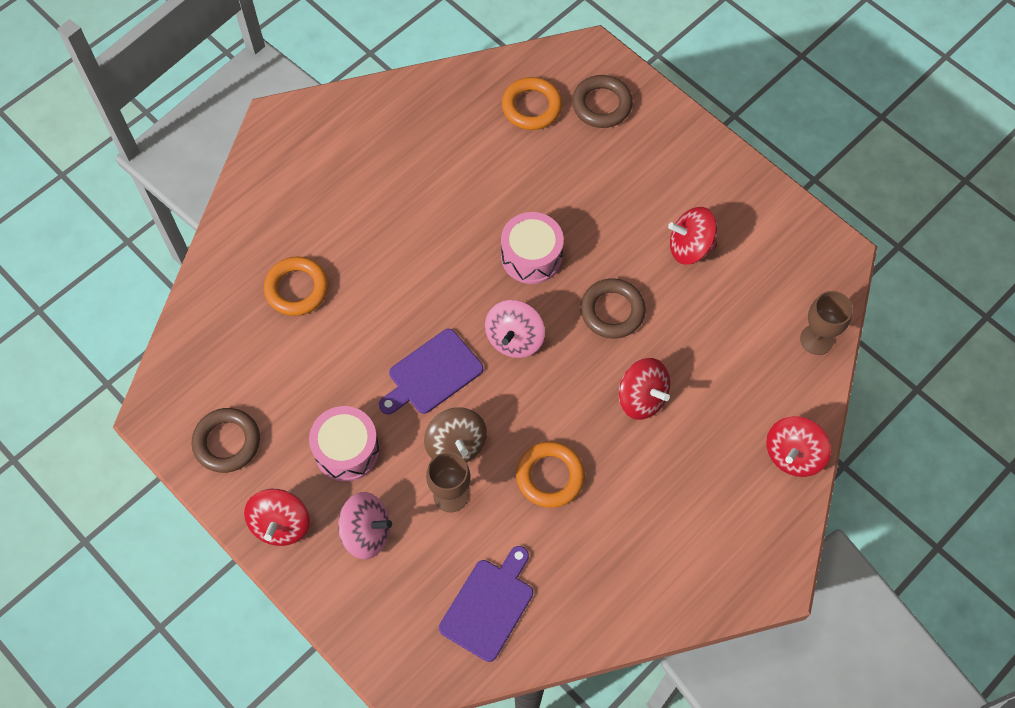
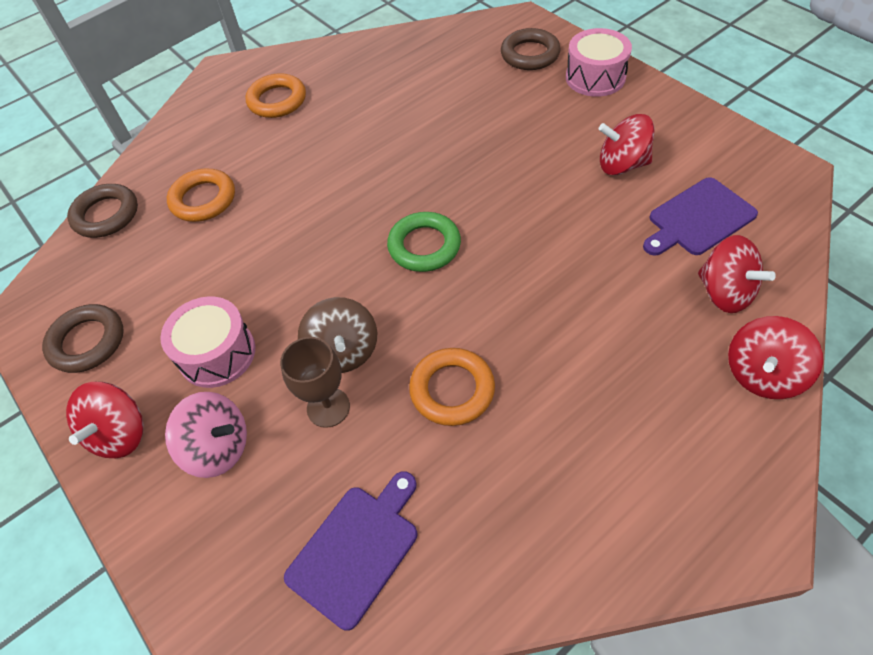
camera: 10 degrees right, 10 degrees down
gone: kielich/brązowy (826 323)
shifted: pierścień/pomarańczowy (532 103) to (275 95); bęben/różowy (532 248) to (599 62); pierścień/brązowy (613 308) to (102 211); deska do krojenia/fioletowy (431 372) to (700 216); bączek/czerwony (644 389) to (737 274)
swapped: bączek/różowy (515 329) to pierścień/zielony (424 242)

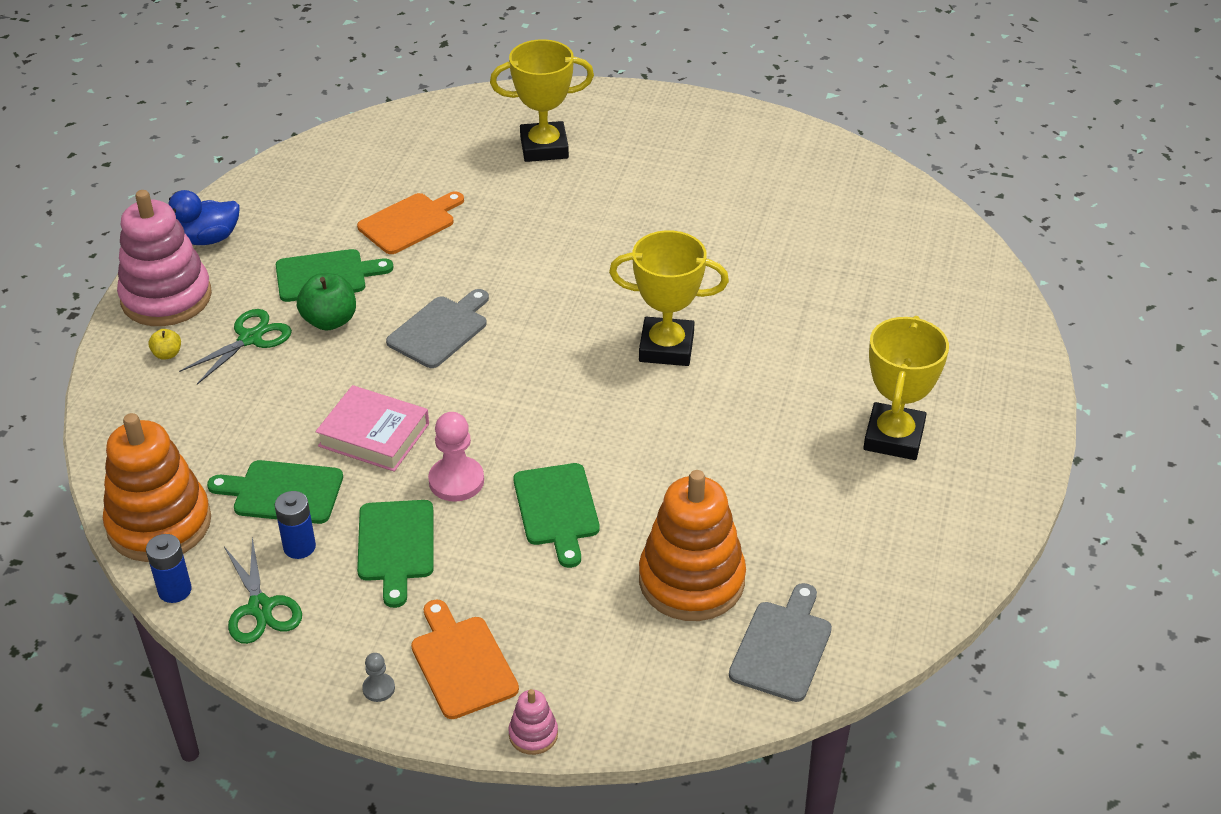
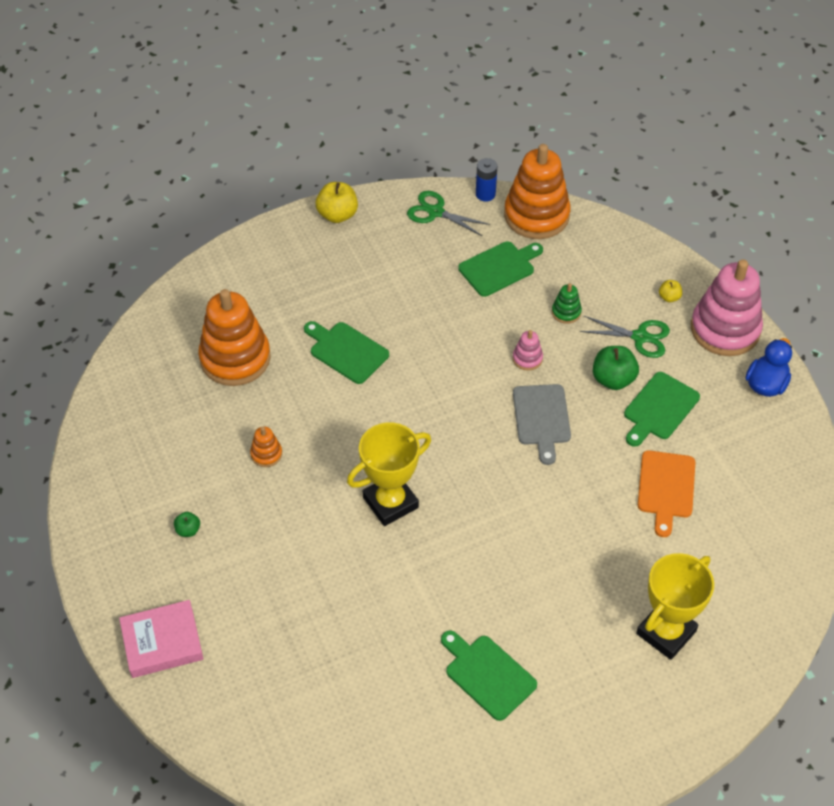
camera: 140 degrees right, 10 degrees up
gone: pionek/różowy (456 457); bateria/niebieski (295 525); deska do krojenia/szary (780 642); deska do krojenia/pomarańczowy (465 659)
new: zabawka nakładanka/zielony (567 303); zabawka nakładanka/pomarańczowy (266 447)
shifted: książka/różowy (372 428) to (161 639); deska do krojenia/zielony (395 554) to (489 675); zabawka nakładanka/różowy (533 722) to (528 350)
swapped: puchar/żółty (906 388) to jabłko/zielony (187 524); pionek/szary (378 677) to jabłko/żółty (337 202)
rotated: nożyczki/zielony (235 346) = (625 337) 75 degrees counterclockwise

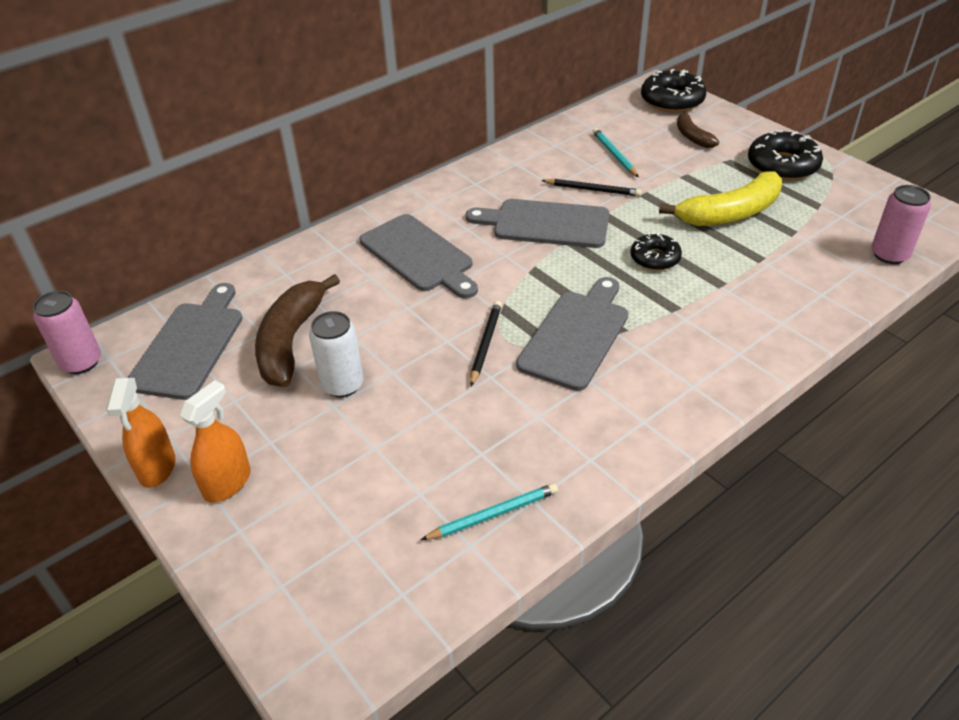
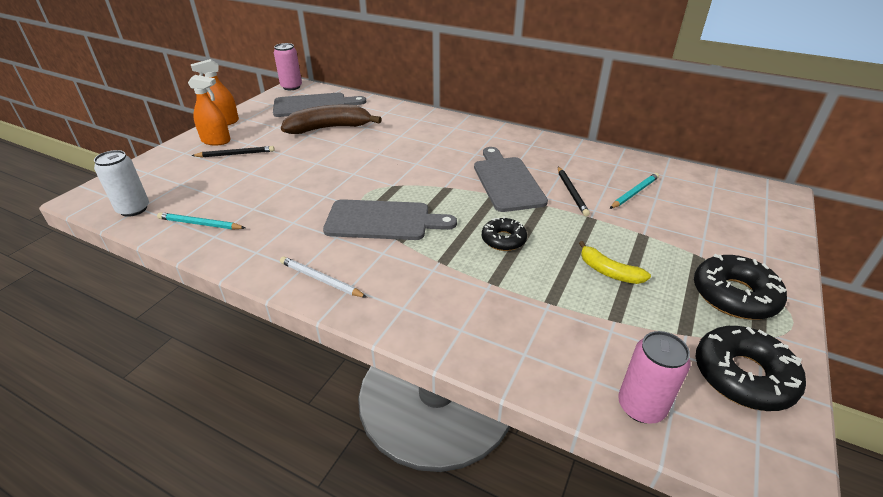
camera: 65 degrees right, 5 degrees down
gone: banan/brązowy (698 129); deska do krojenia/szary (419 256)
new: ołówek/biały (323 277)
shifted: donut/czarny (673 91) to (751 368); ołówek/czarny (486 343) to (233 152); puszka/biały (336 354) to (121 183)
rotated: ołówek/turkusowy (489 511) = (201 221) 150 degrees clockwise
scaled: banan/żółty (720 198) = (615 262) x0.55

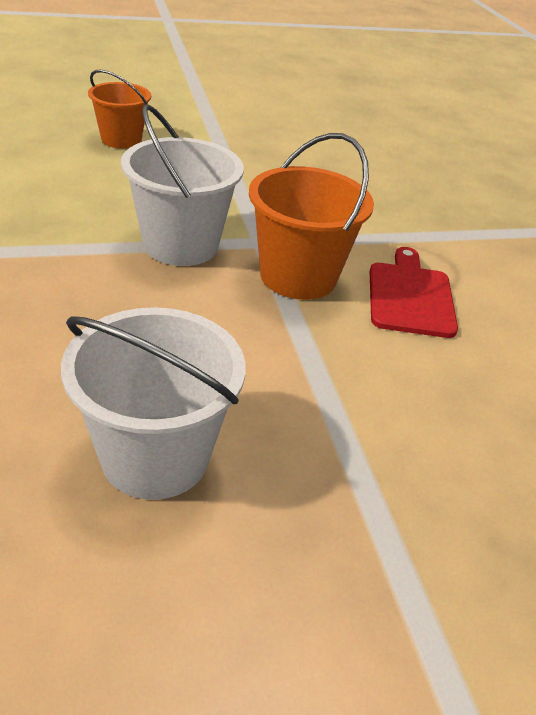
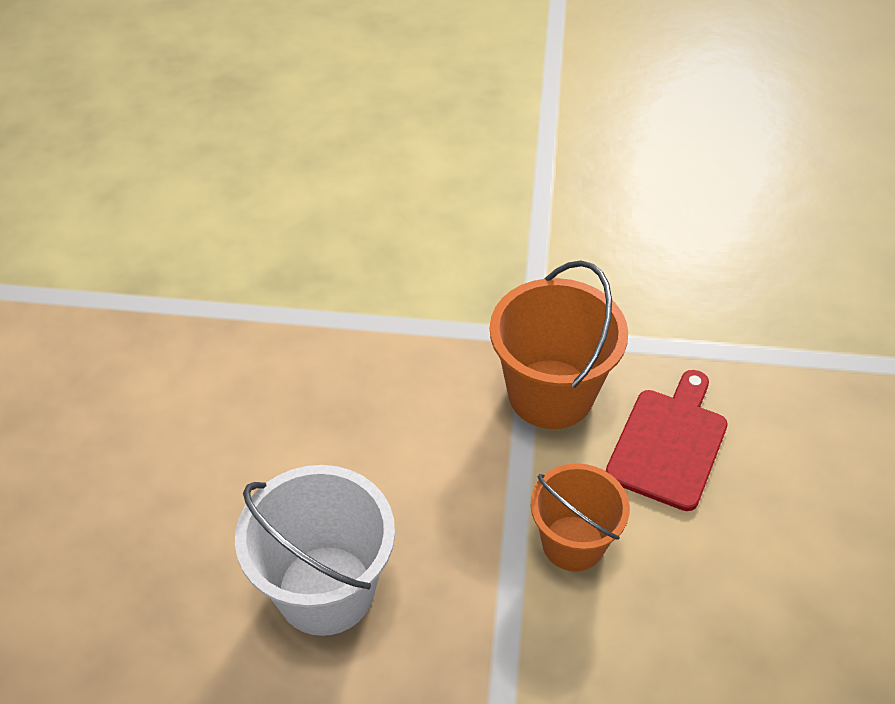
camera: 25 degrees right, 10 degrees up
gone: wiadro/biały (182 185)
shifted: wiadro/pomarańczowy (119 109) to (580 517)

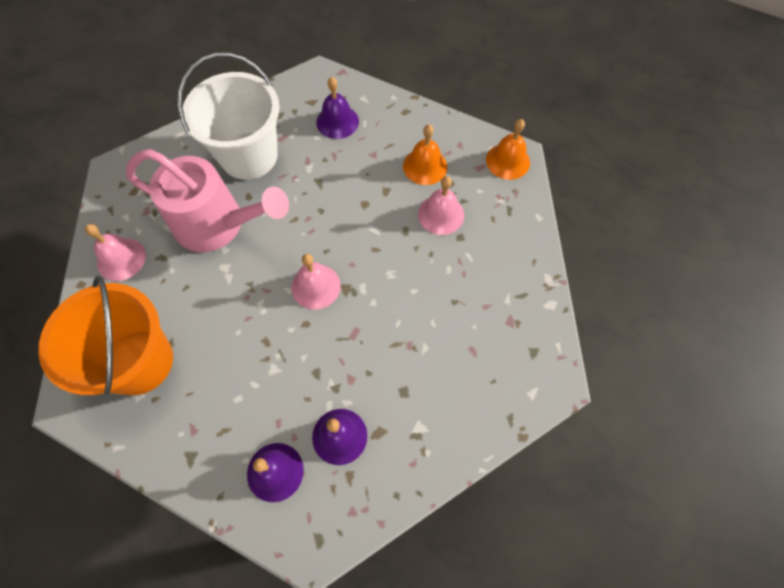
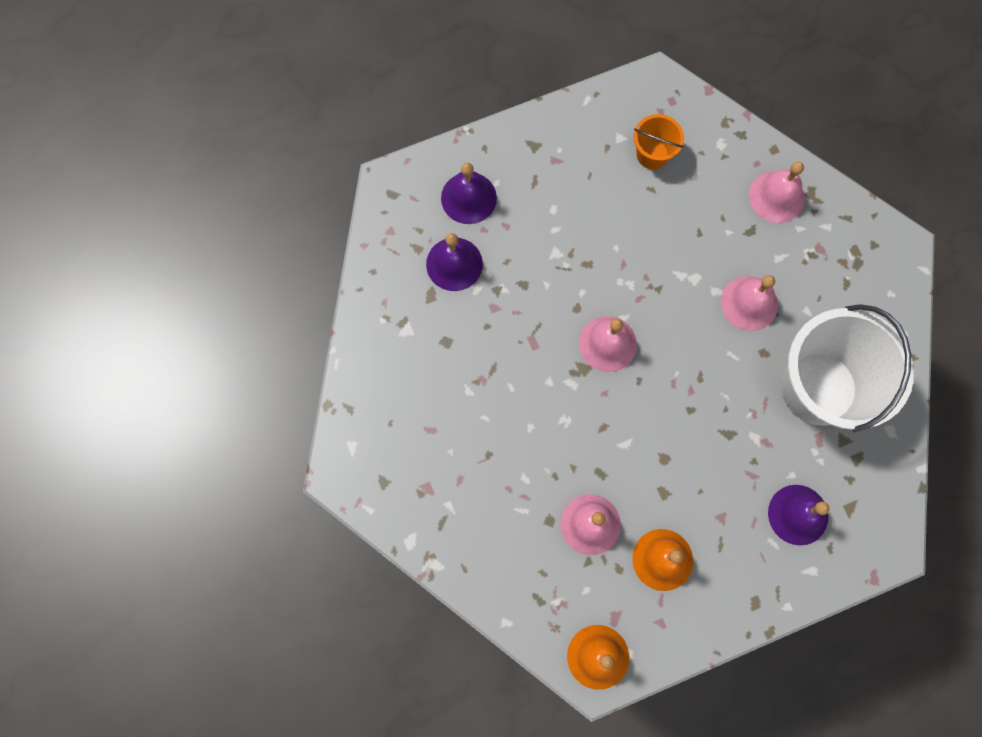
camera: 130 degrees right, 10 degrees up
swapped: konewka/różowy (207 200) to dzwonek/różowy (749 303)
scaled: wiadro/pomarańczowy (105 335) = (659 142) x0.45

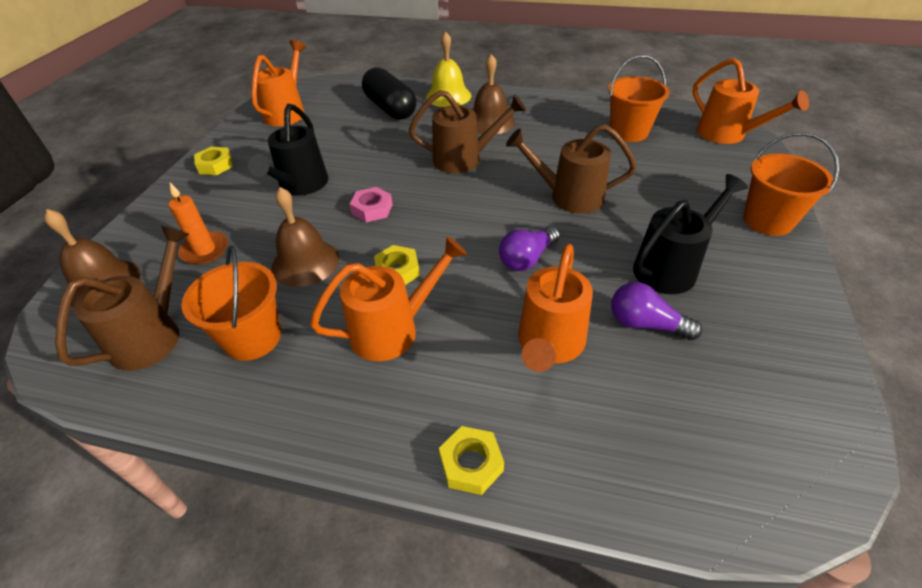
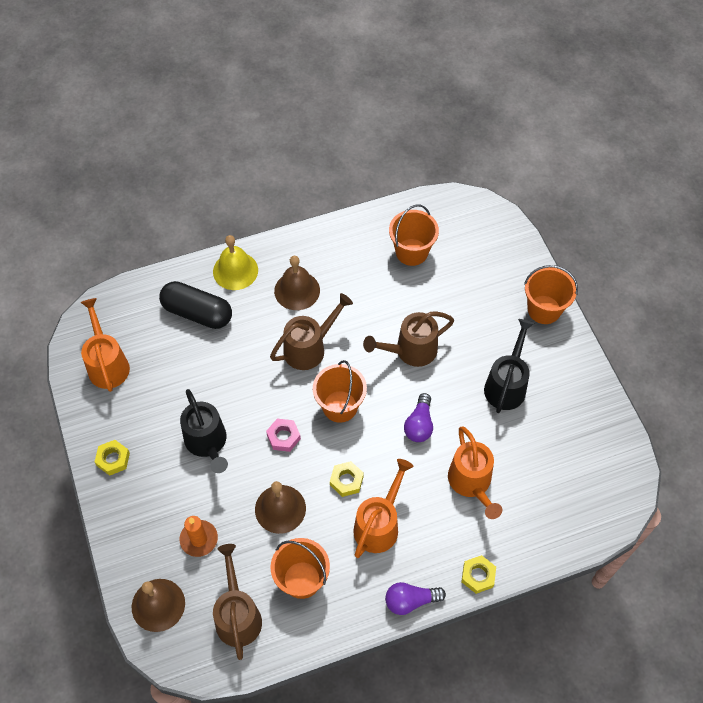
camera: 35 degrees left, 15 degrees up
gone: konewka/pomarańczowy (750 101)
new: wiadro/pomarańczowy (340 391)
shifted: żarówka/fioletowy (656 311) to (415 598)

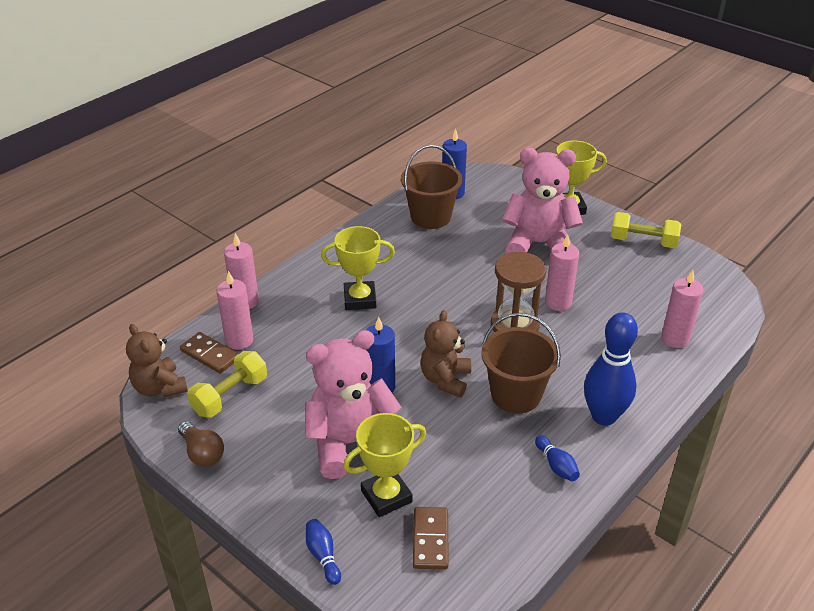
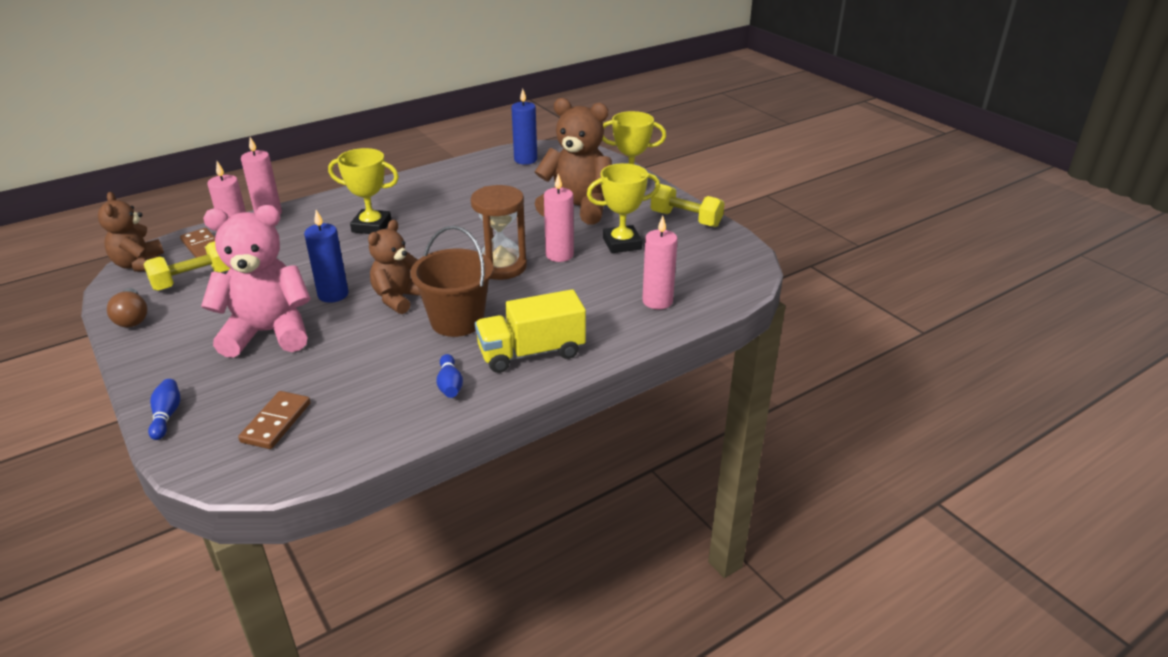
camera: 15 degrees right, 5 degrees down
gone: wiadro/brązowy (432 187)
shifted: puchar/żółty (384 465) to (623 208)
swapped: kręgiel/niebieski (611 369) to ciężarówka/żółty (530 331)
repainted: miś/różowy (542 200) to miś/brązowy (573 161)

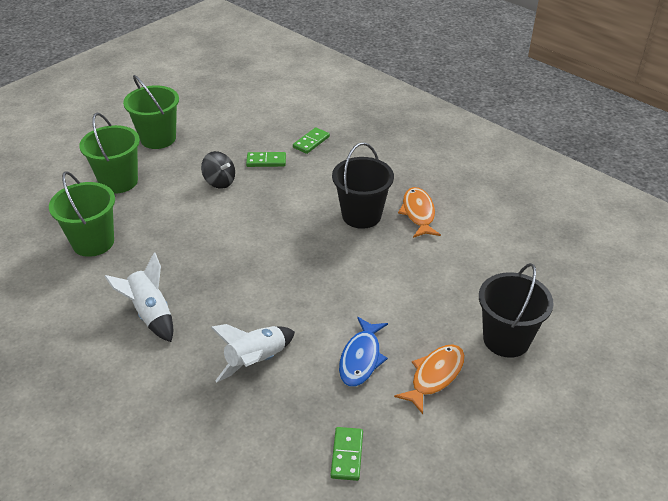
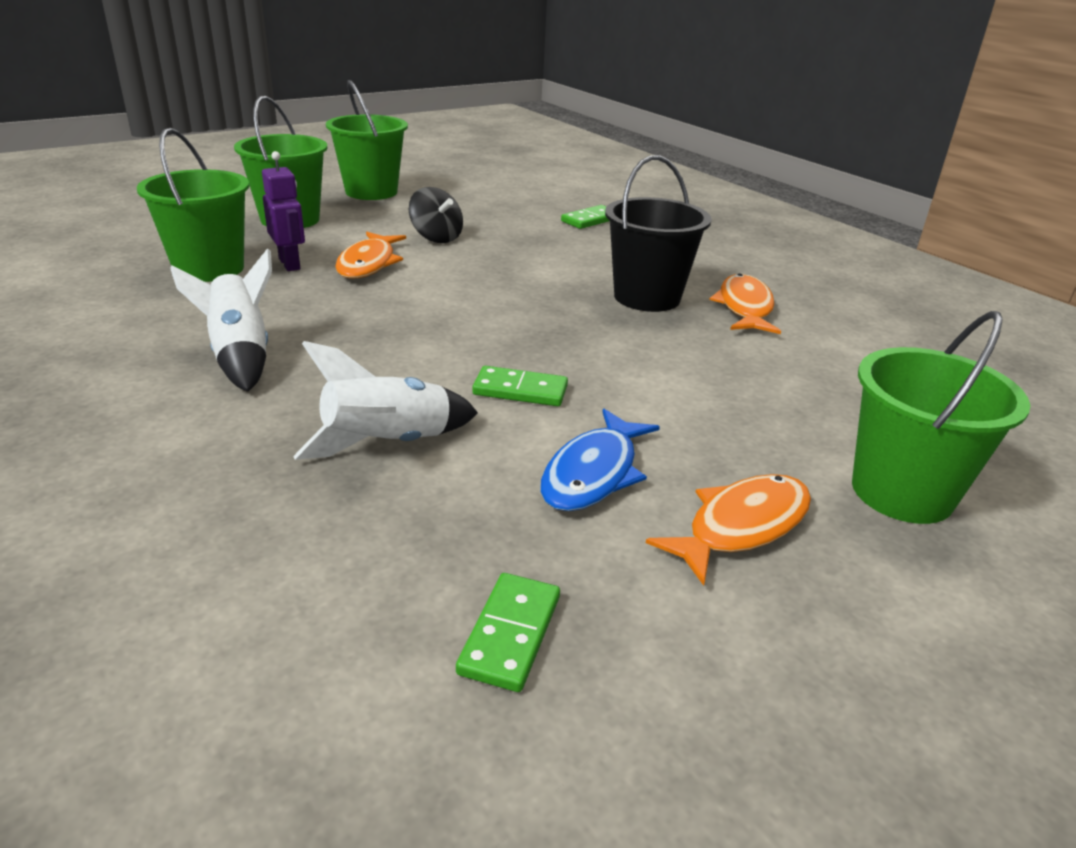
camera: 10 degrees right, 10 degrees down
new: robot/fioletowy (283 211); ryba/pomarańczowy (370 255)
shifted: kostka domina/zielony (266 159) to (520 386)
repainted: wiadro/czarny (516 310) to wiadro/zielony (941 417)

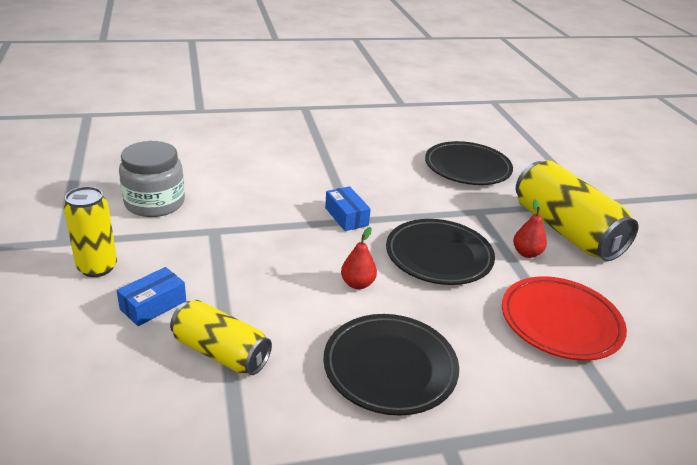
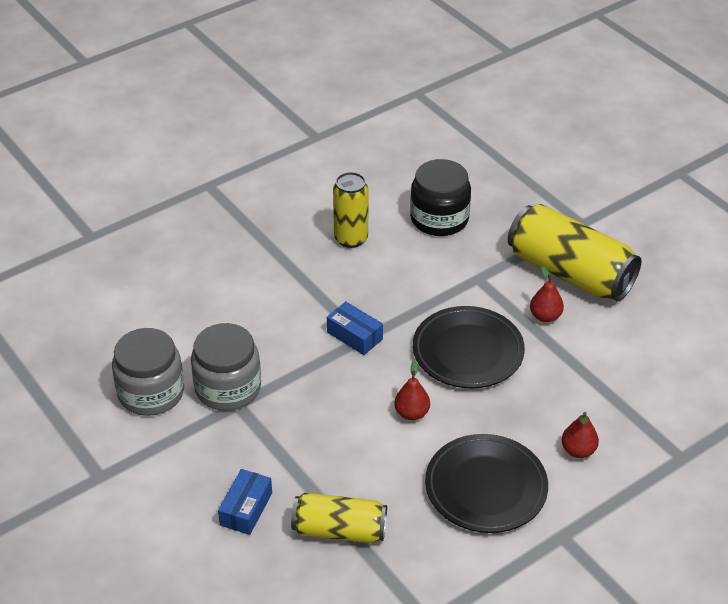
camera: 20 degrees left, 10 degrees up
gone: talerz/czerwony (564 318)
new: słoik/szary (226 367); gruszka/czerwony (580 435)
shifted: puszka/żółty (90 231) to (350 210)
swapped: talerz/czarny (469 163) to słoik/czarny (440 197)

